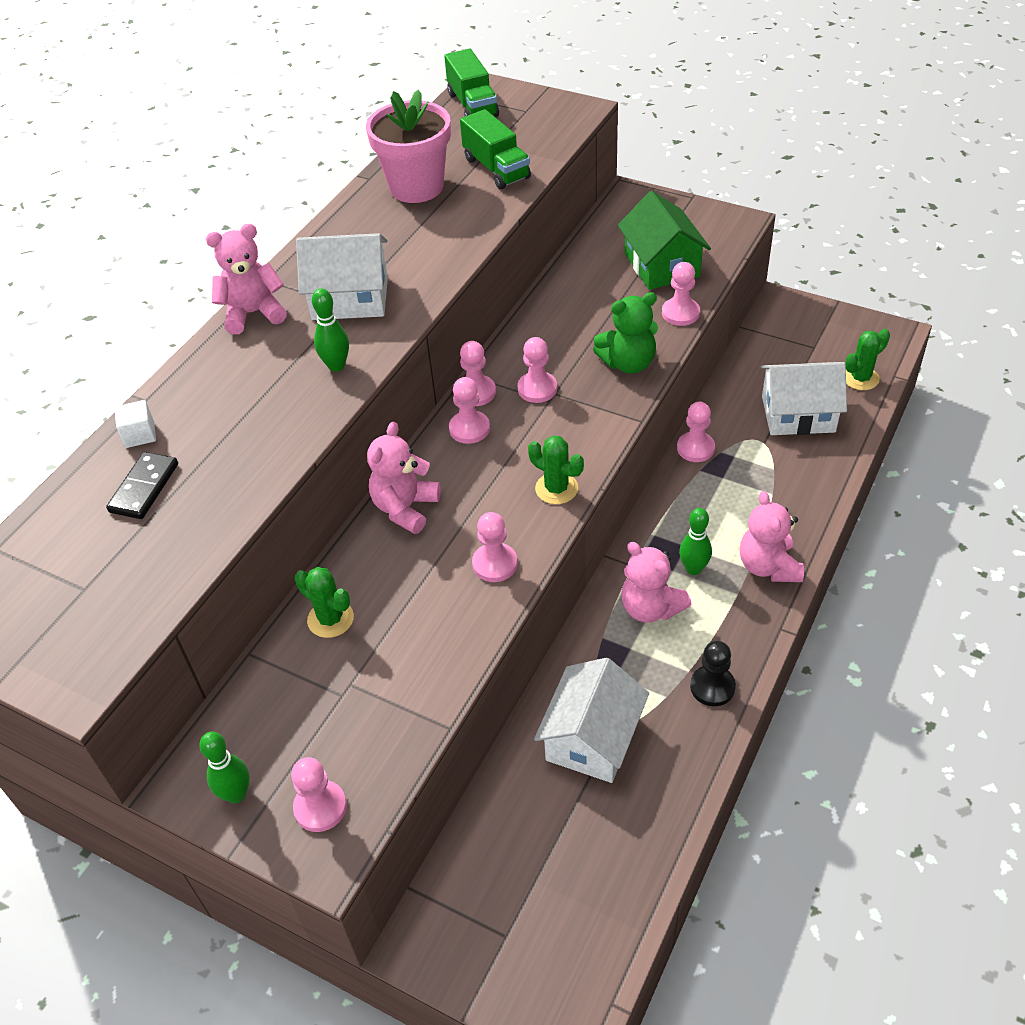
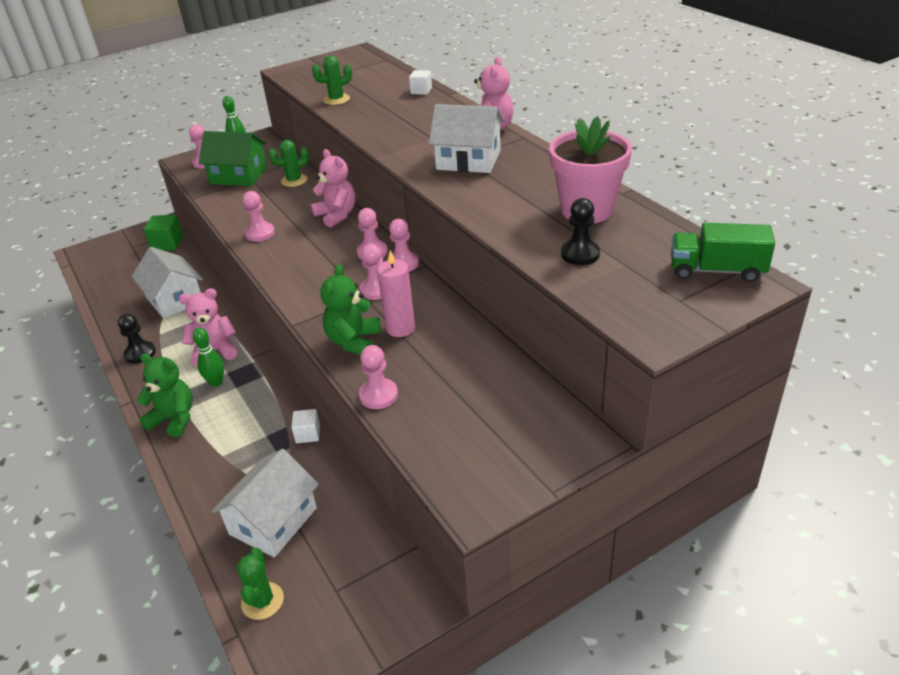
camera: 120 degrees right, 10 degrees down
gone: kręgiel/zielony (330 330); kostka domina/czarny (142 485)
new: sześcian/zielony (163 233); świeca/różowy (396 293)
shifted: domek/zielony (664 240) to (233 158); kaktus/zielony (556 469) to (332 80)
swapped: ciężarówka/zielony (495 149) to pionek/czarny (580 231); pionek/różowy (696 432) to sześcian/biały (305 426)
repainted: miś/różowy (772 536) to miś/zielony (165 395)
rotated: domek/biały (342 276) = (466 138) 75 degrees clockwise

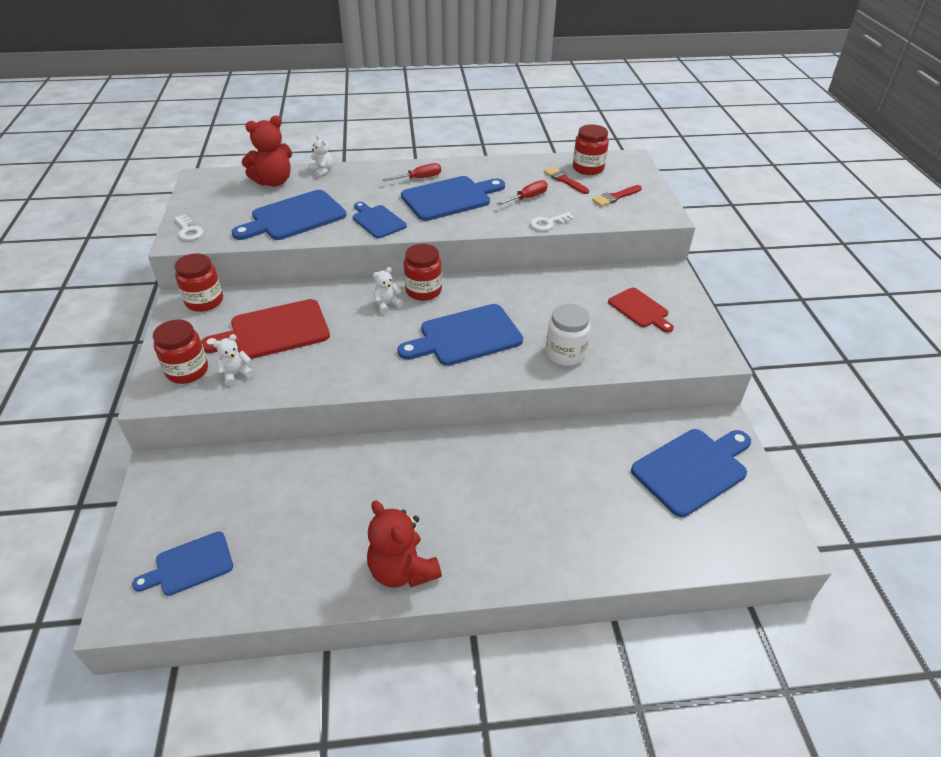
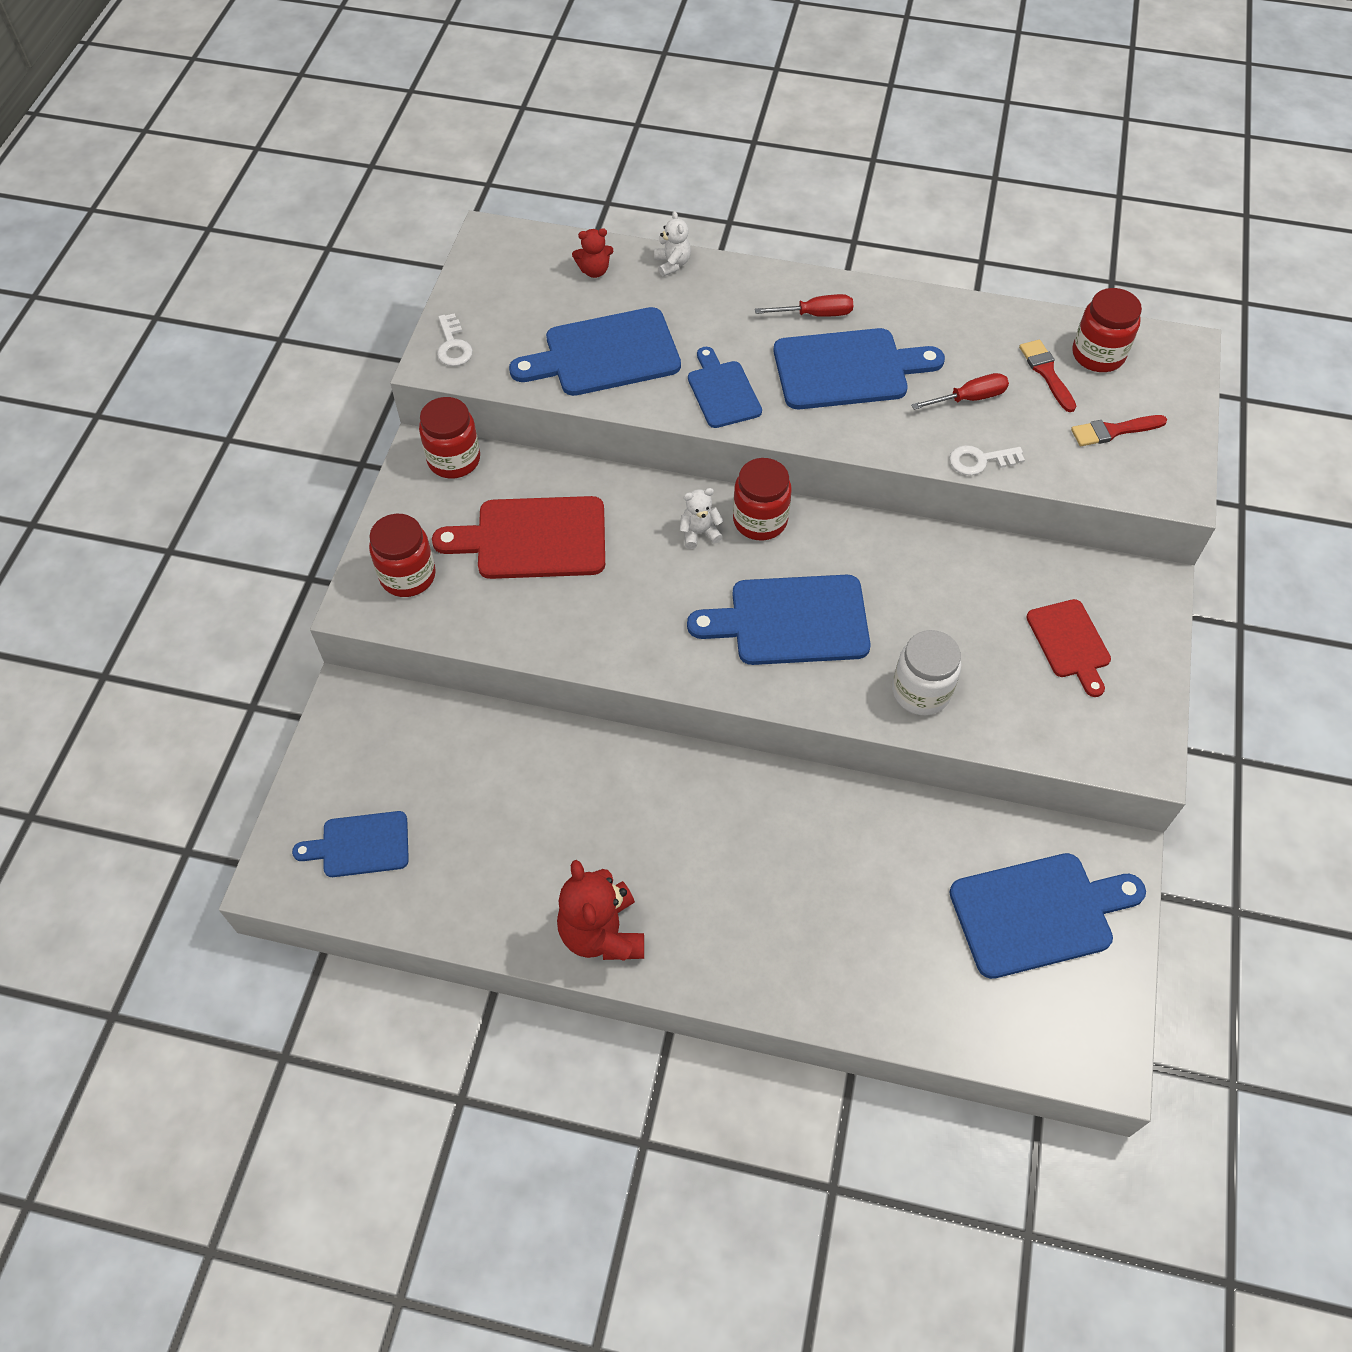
camera: 20 degrees right, 15 degrees up
gone: miś/biały (233 360)
scaled: miś/czerwony (267 151) = (592 253) x0.53

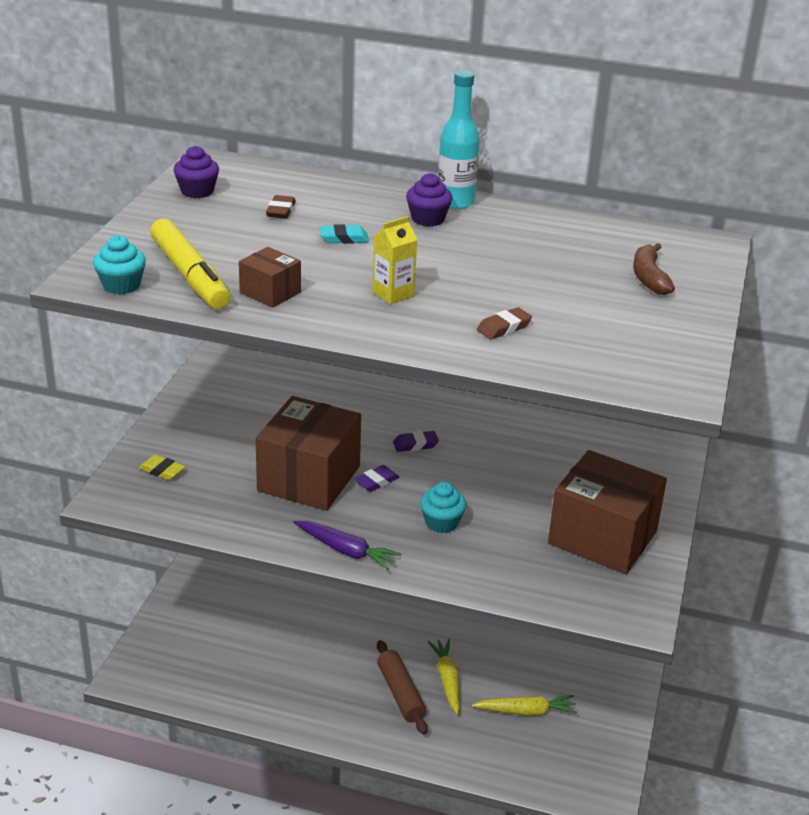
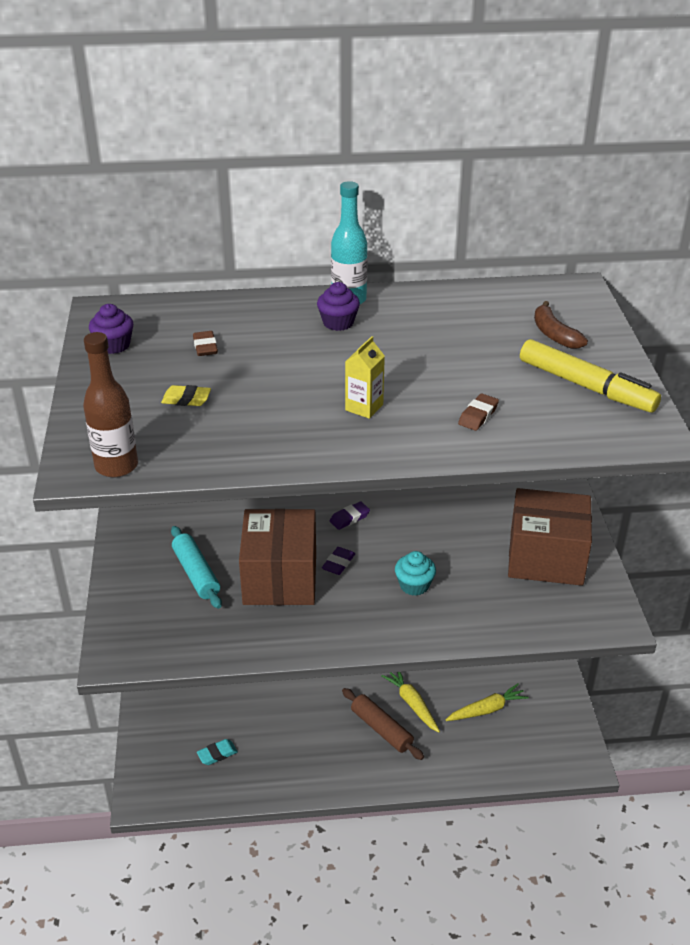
camera: 20 degrees left, 5 degrees up
gone: pudełko/brązowy (270 277); marchewka/fioletowy (347 545)
new: wałek do ciasta/turkusowy (196 567)
shifted: flamaster/żółty (190 264) to (590 376); gumka do mazania/turkusowy (344 234) to (217 752); gumka do mazania/żółty (162 467) to (186 395)
swapped: muffinka/turkusowy (119 264) to butelka/brązowy (110 404)

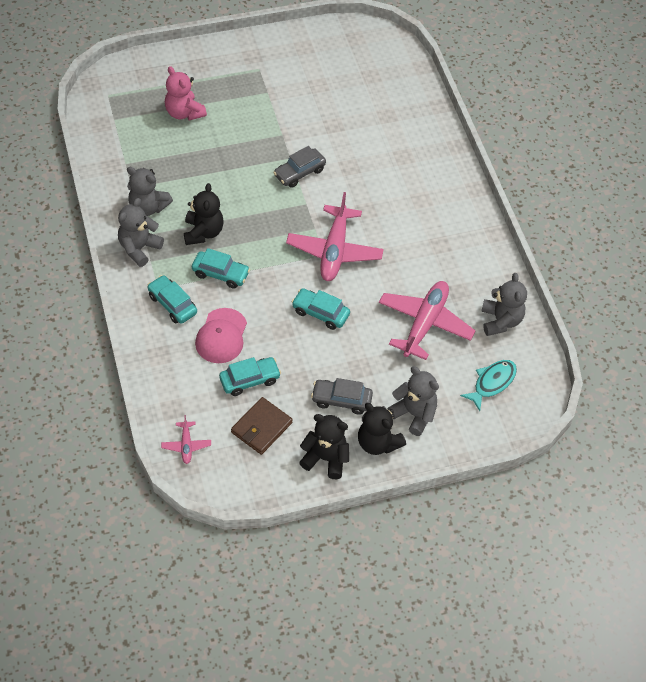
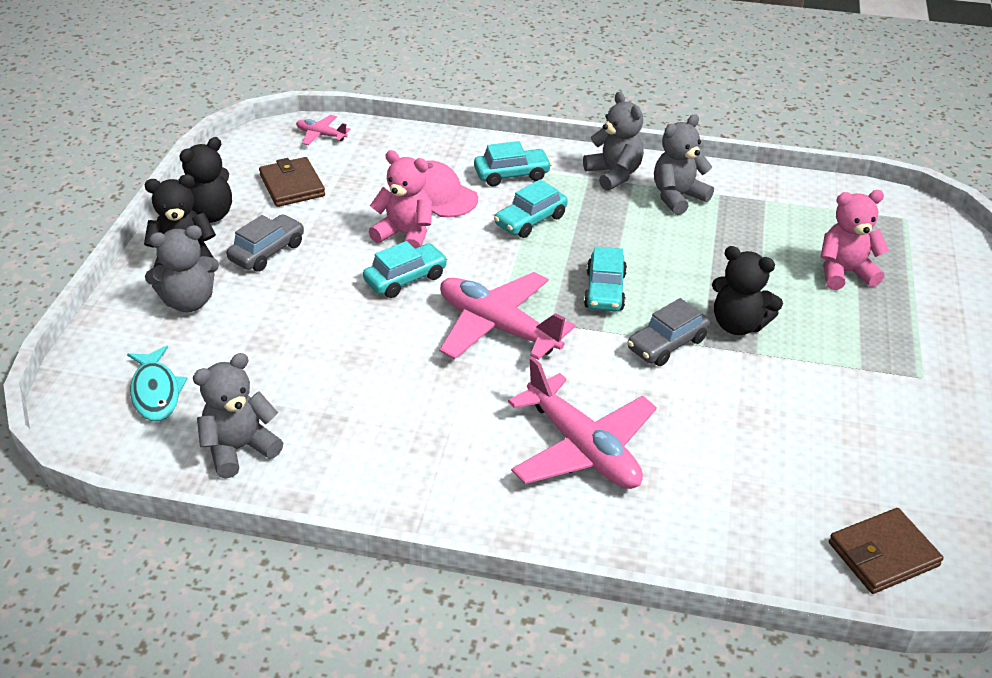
camera: 120 degrees right, 15 degrees down
new: miś/różowy (400 199); portfel/brązowy (886 551)
shifted: miś/czarny (204 214) to (747 290); samolot/różowy (427 320) to (582 423); samochód/turkusowy (250 376) to (605 278)
rotated: samochód/szary (299 167) = (668 332) 120 degrees counterclockwise; miś/szary (504 304) = (238 416) 120 degrees clockwise

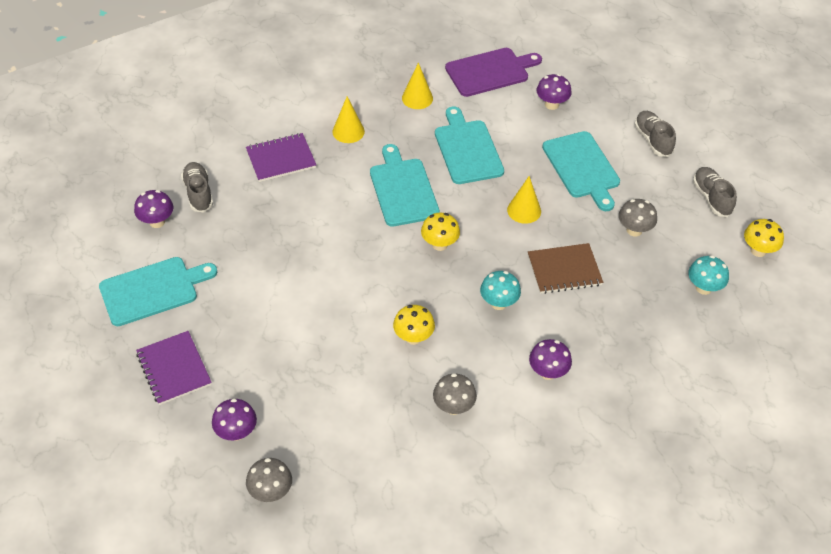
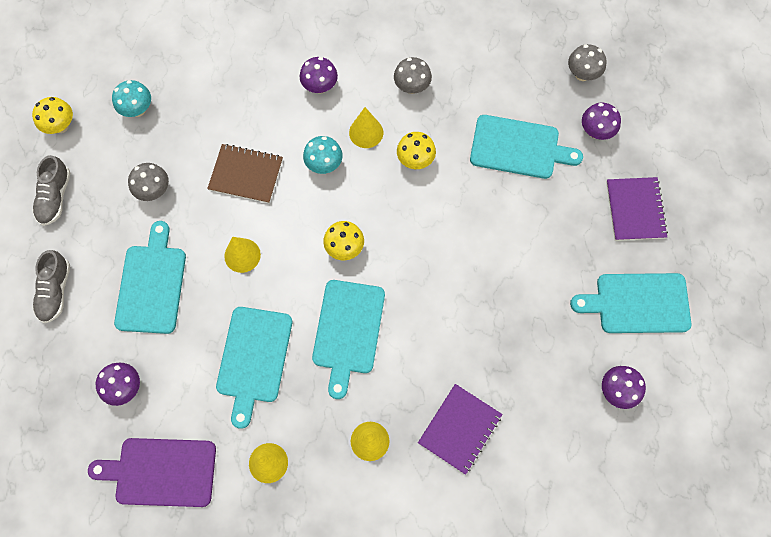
camera: 155 degrees left, 20 degrees up
gone: but/szary (197 187)
new: stożek/żółty (366 127); deska do krojenia/turkusowy (526 147)
rotated: zeszyt/fioletowy (281 157) = (460 429) 60 degrees counterclockwise

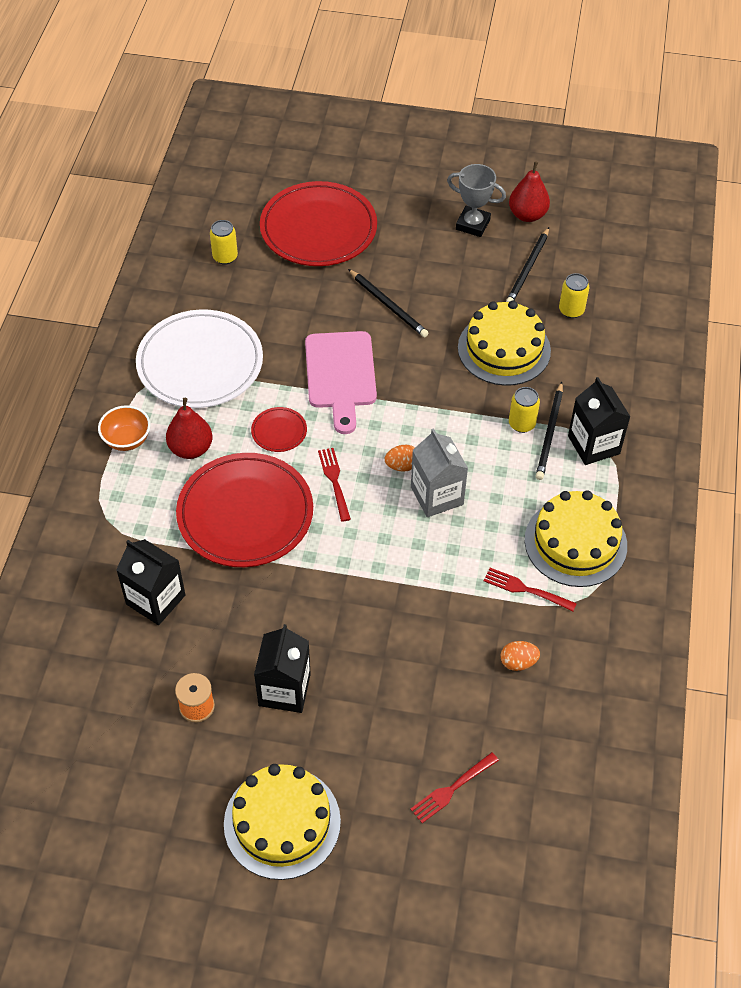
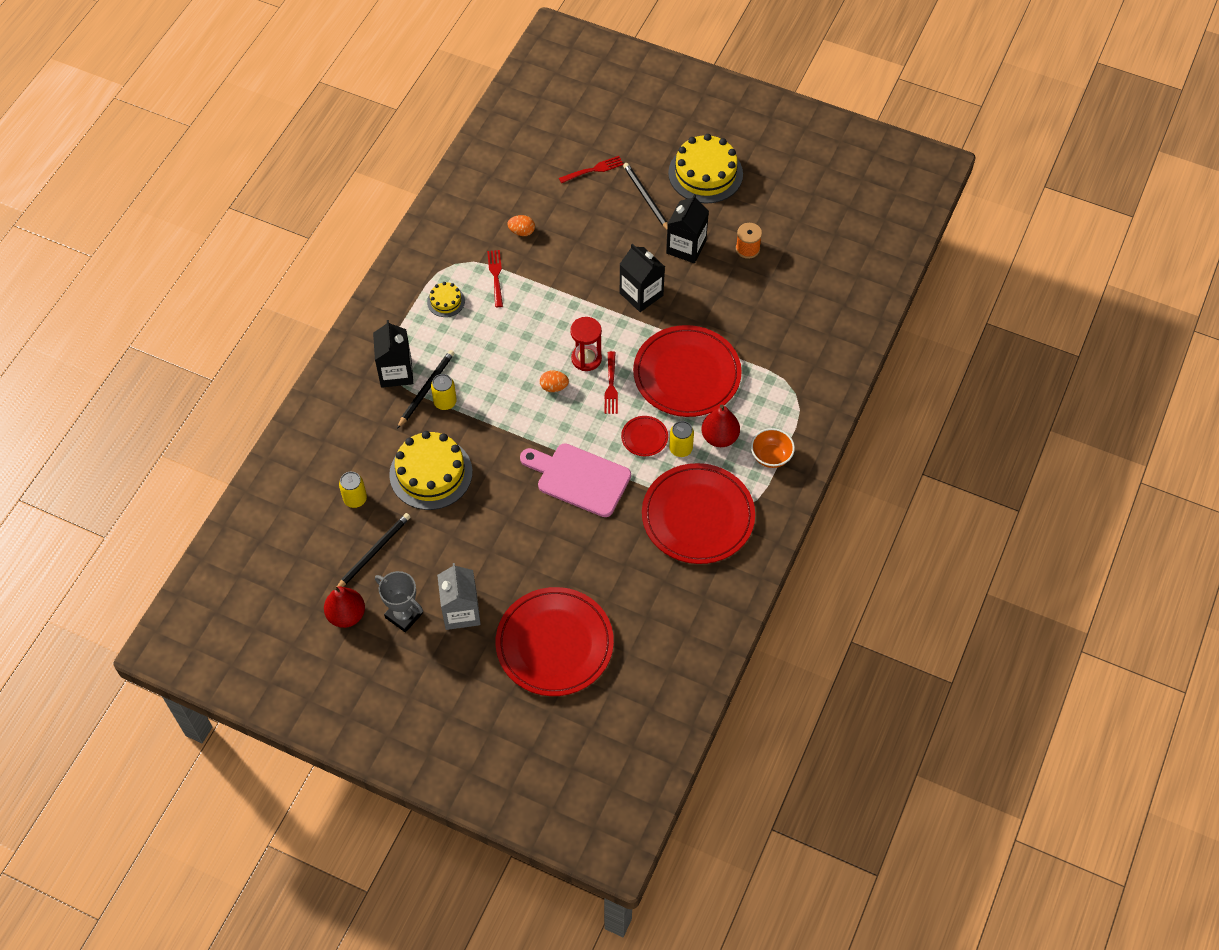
camera: 165 degrees left, 5 degrees up
new: klepsydra/czerwony (586 344)
shifted: puszka/żółty (224 242) to (681 439); ołówek/czarny (388 303) to (645 196); karton mleka/szary (439 472) to (459 596); karton mleka/czarny (150 582) to (642 277)
repainted: talerz/biały (199 358) to talerz/czerwony (698 513)
rotated: deska do krojenia/różowy (341 382) = (575 480) 75 degrees counterclockwise; widelec/czerwony (530 589) = (495 278) 135 degrees counterclockwise
scaled: tort/żółty (576 538) = (446 299) x0.48

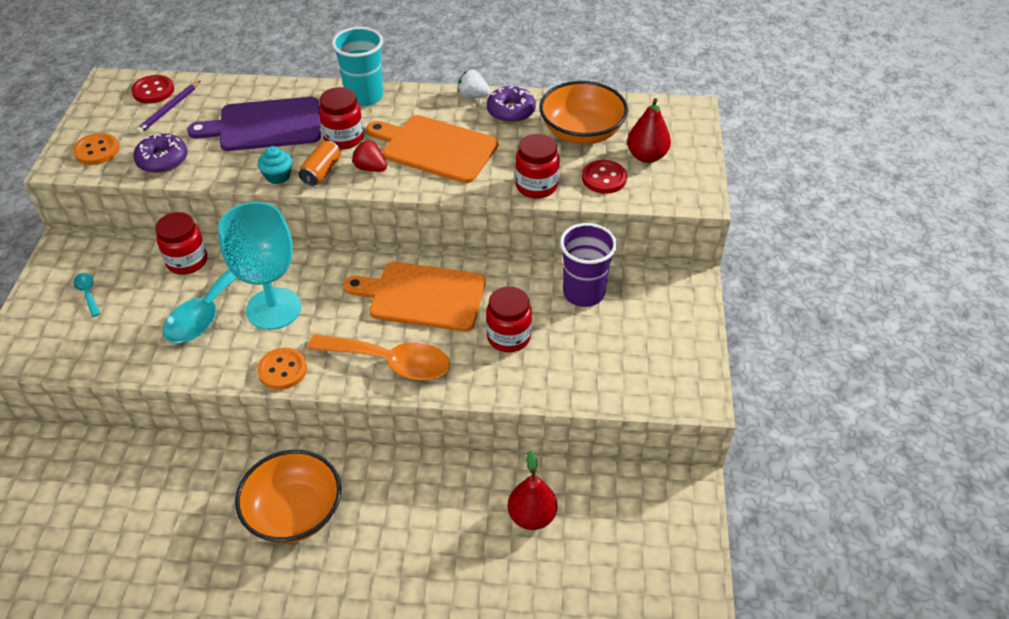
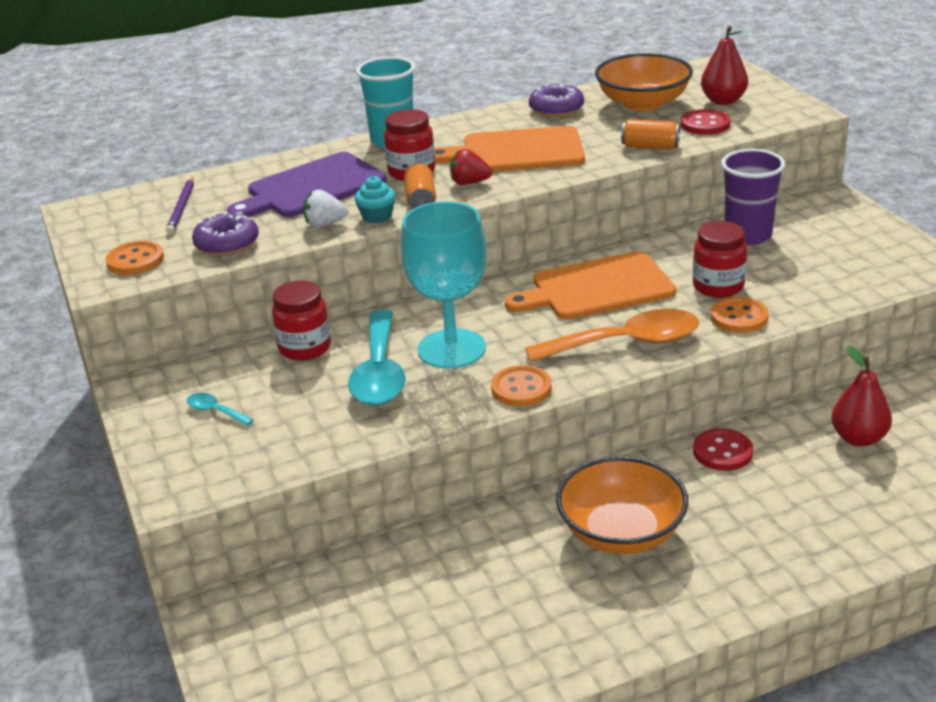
camera: 25 degrees left, 15 degrees down
new: guzik/pomarańczowy (740 315)
shifted: truskawka/biały (474 84) to (325 209); guzik/czerwony (152 89) to (723 449)
swapped: słoik/czerwony (537 166) to puszka/pomarańczowy (650 134)

